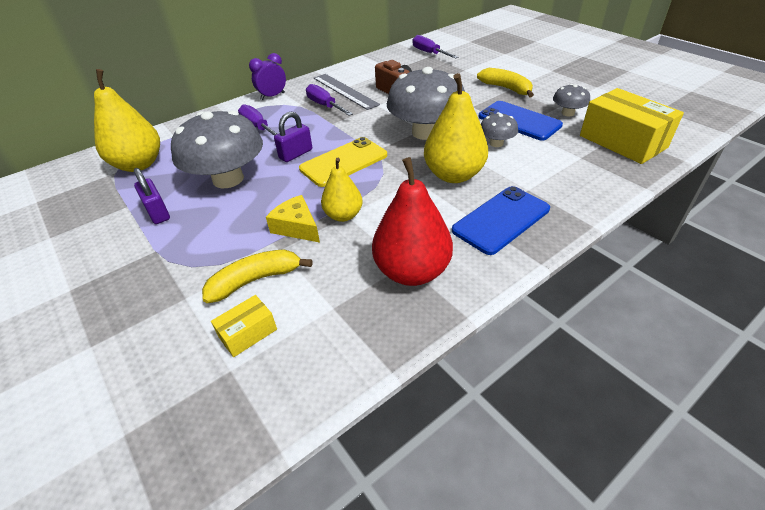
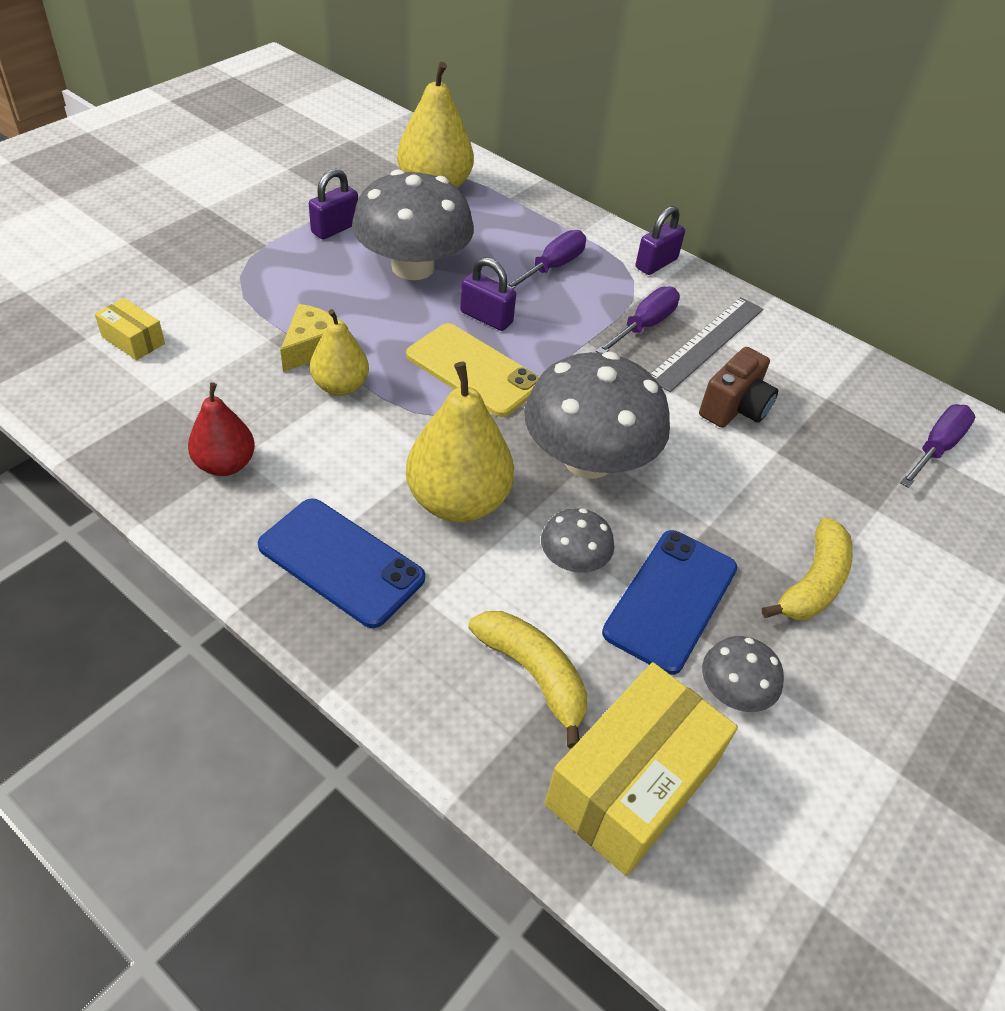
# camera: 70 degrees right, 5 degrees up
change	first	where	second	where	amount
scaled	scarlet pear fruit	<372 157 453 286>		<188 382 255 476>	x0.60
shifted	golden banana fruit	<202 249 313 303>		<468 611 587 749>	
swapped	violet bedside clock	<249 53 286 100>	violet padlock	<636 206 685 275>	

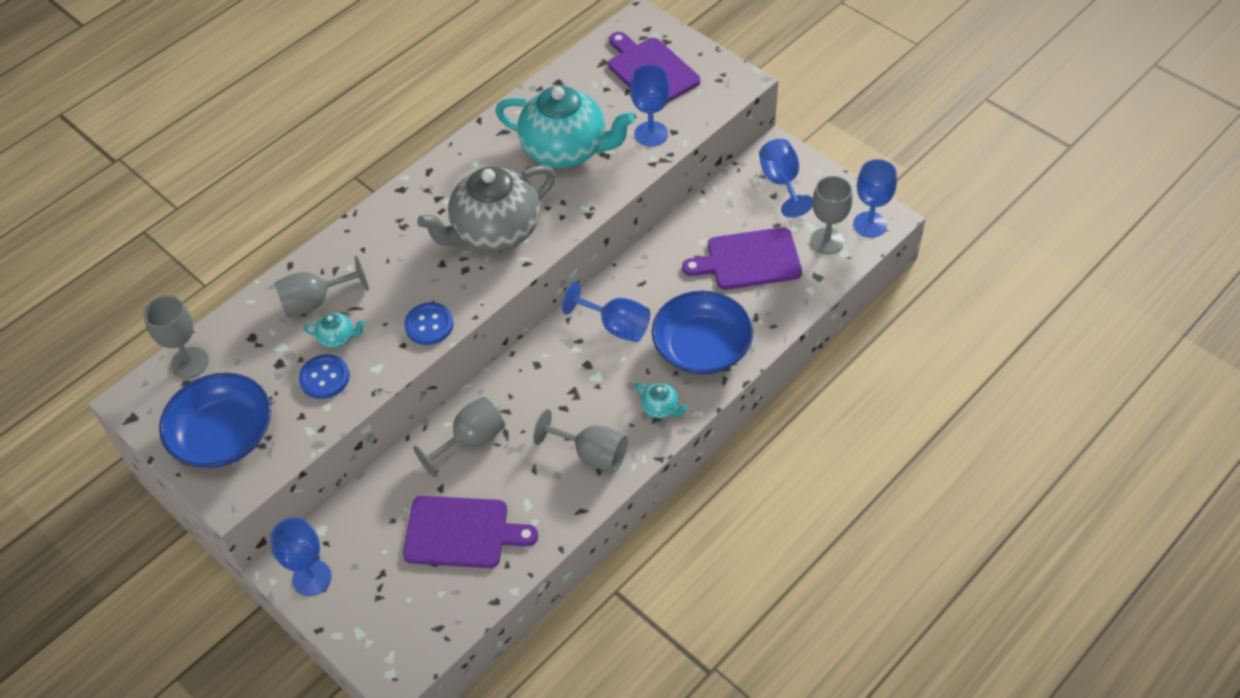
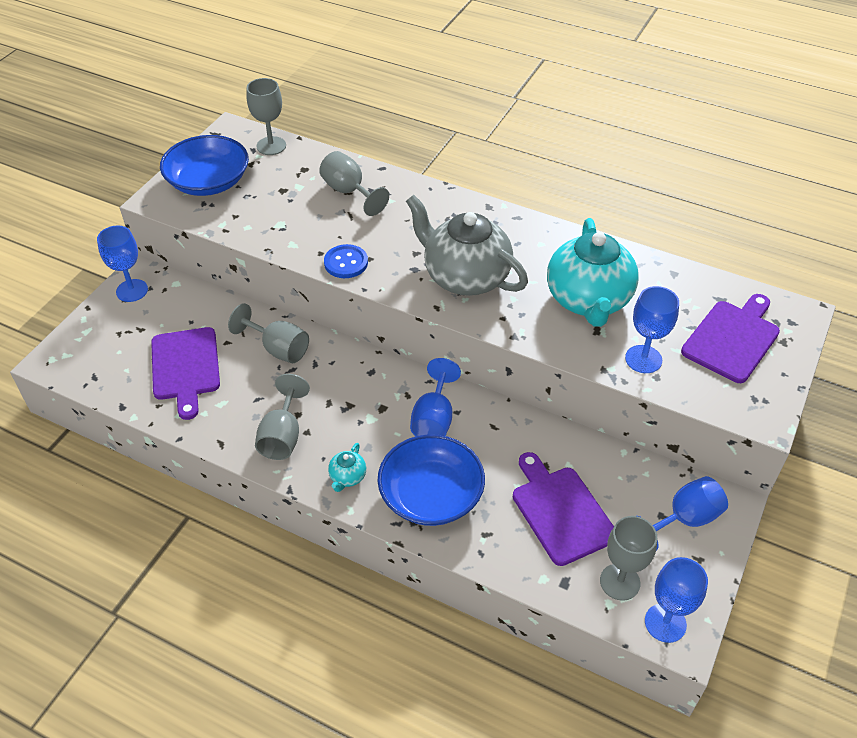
# camera: 70 degrees right, 5 degrees down
change	first	where	second	where	amount
gone	cobalt button	<299 354 350 399>			
gone	turquoise teapot	<304 313 365 349>			

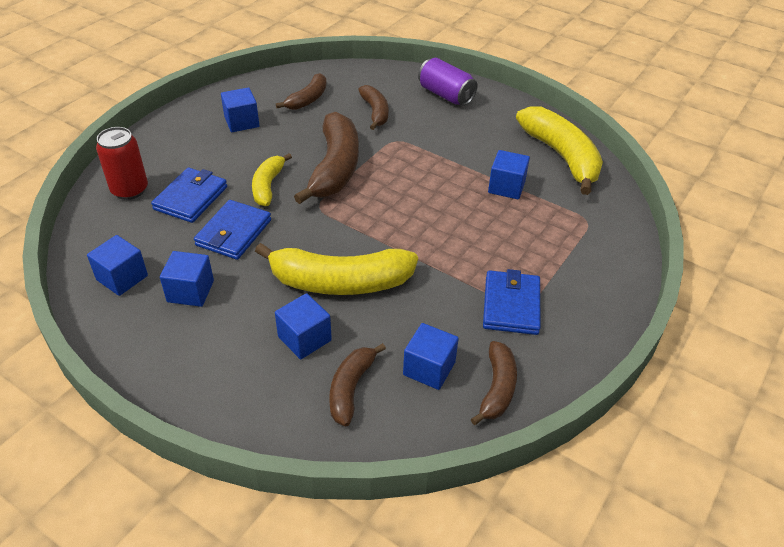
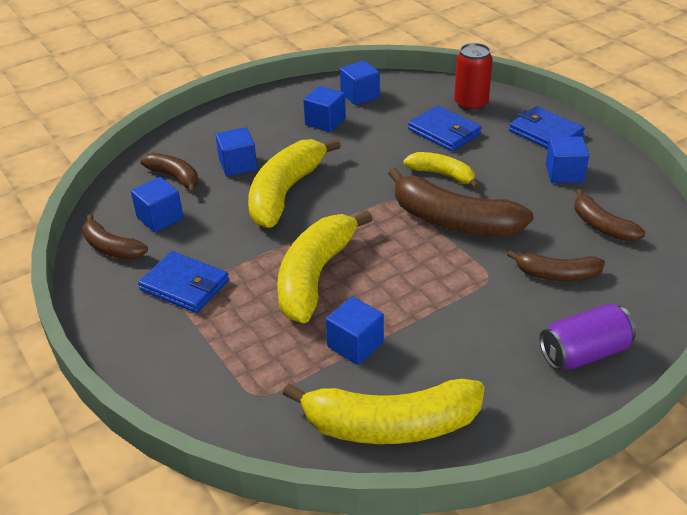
# camera: 115 degrees right, 5 degrees down
change	first	where	second	where	amount
new			golden banana fruit	<277 211 373 323>	
shifted	cobalt card wallet	<194 200 271 260>		<509 106 585 149>	

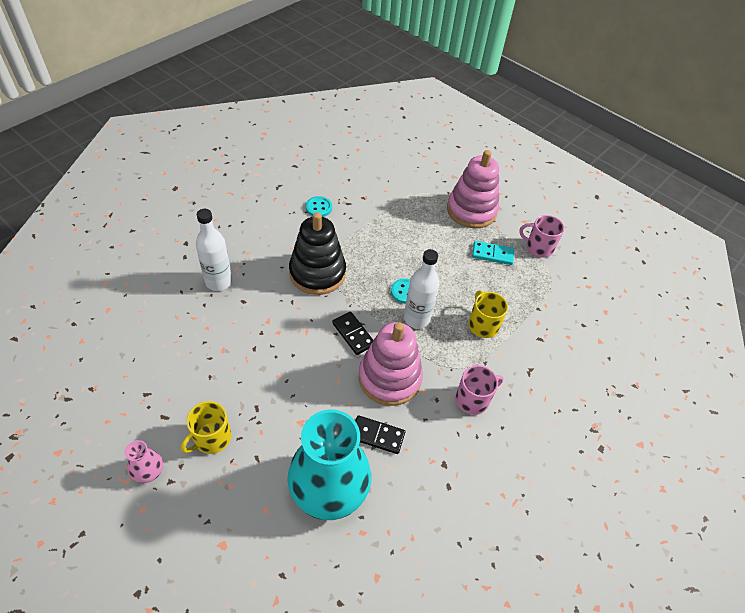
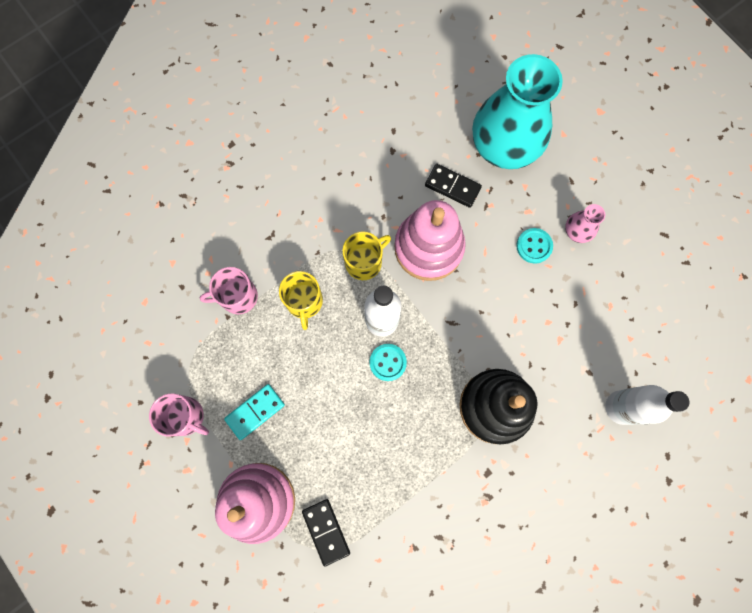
# camera: 165 degrees left, 25 degrees up
change	first	where	second	where	amount
shifted	pink mug	<455 365 503 415>		<200 267 258 314>	
rotated	turquoise domino piece	<472 241 514 265>		<224 384 285 440>	60 degrees counterclockwise
shifted	ebony domino piece	<332 312 374 355>		<302 499 350 566>	
shifted	golden mug	<181 401 231 454>		<342 231 391 280>	
shifted	turquoise button	<306 196 332 217>		<516 228 553 264>	
shifted	pink tall vase	<125 440 163 483>		<565 204 605 243>	

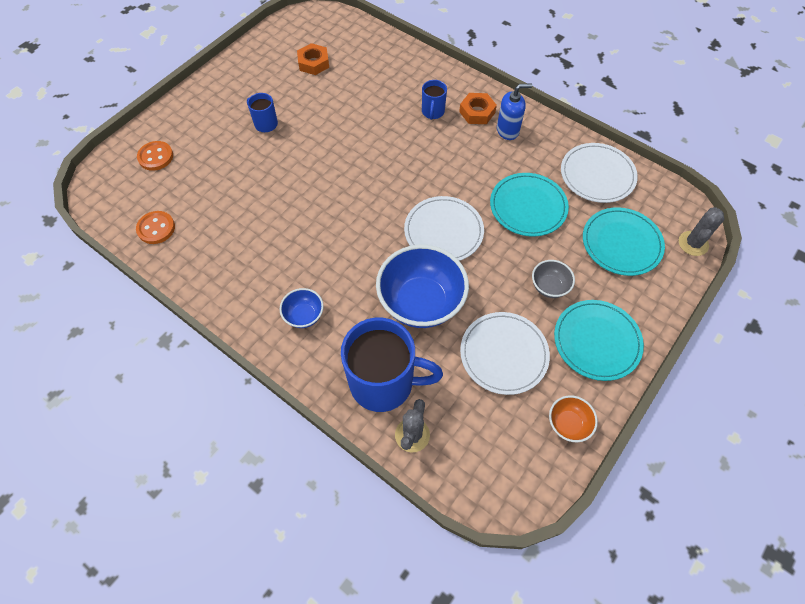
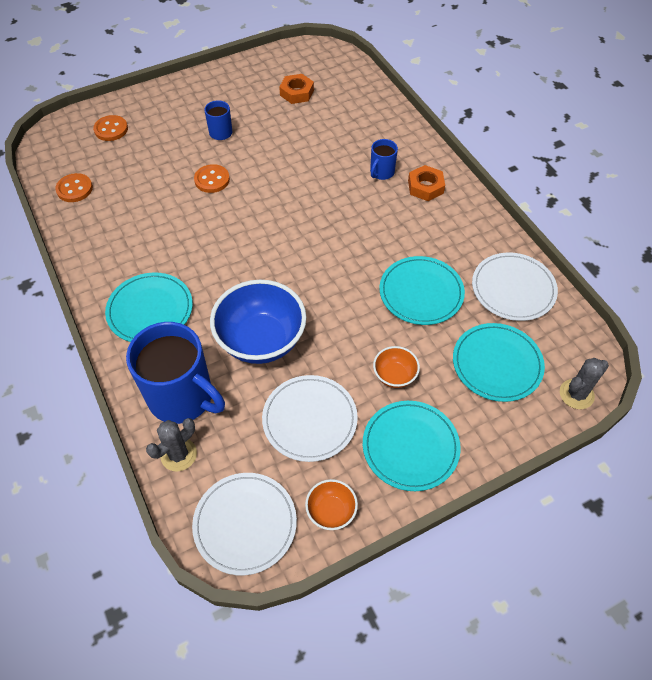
# camera: 25 degrees right, 5 degrees down
change	first	where	second	where	amount
swapped	cobalt deep dish	<279 288 324 328>	turquoise dinner plate	<105 273 193 342>	
shifted	snow-white dinner plate	<404 196 484 261>		<192 473 297 575>	
new			bright orange button	<194 164 230 193>	
repainted	ash-grey deep dish	<532 260 575 298>	bright orange deep dish	<373 346 420 388>	
gone	cobalt soap dispenser	<497 83 532 140>			

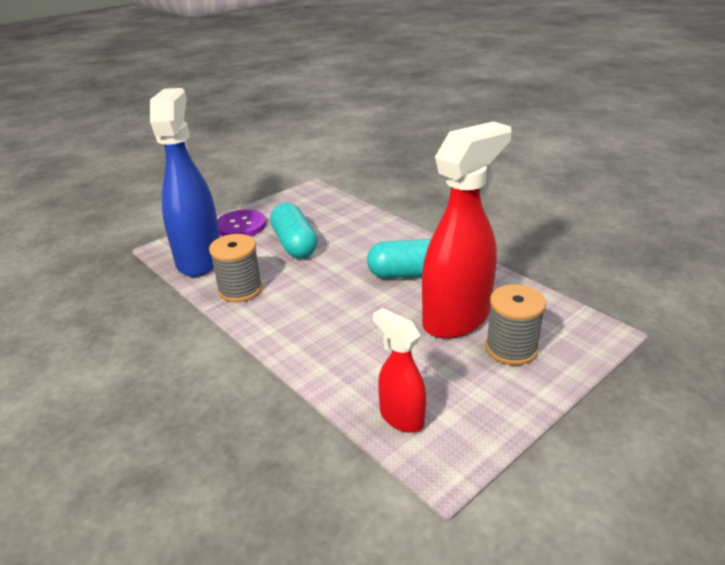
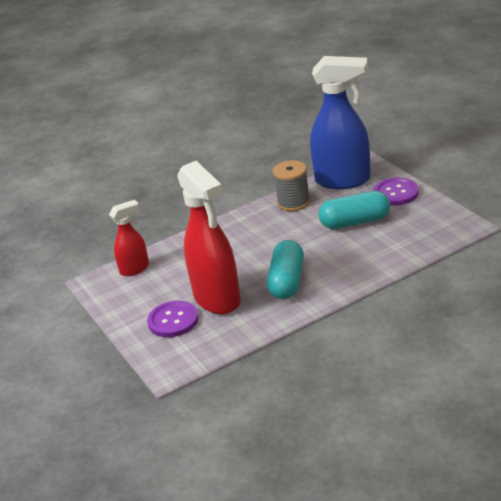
# camera: 105 degrees right, 0 degrees up
change	first	where	second	where	amount
swapped	ash-grey reel of thread	<485 284 546 365>	violet button	<147 301 199 337>	

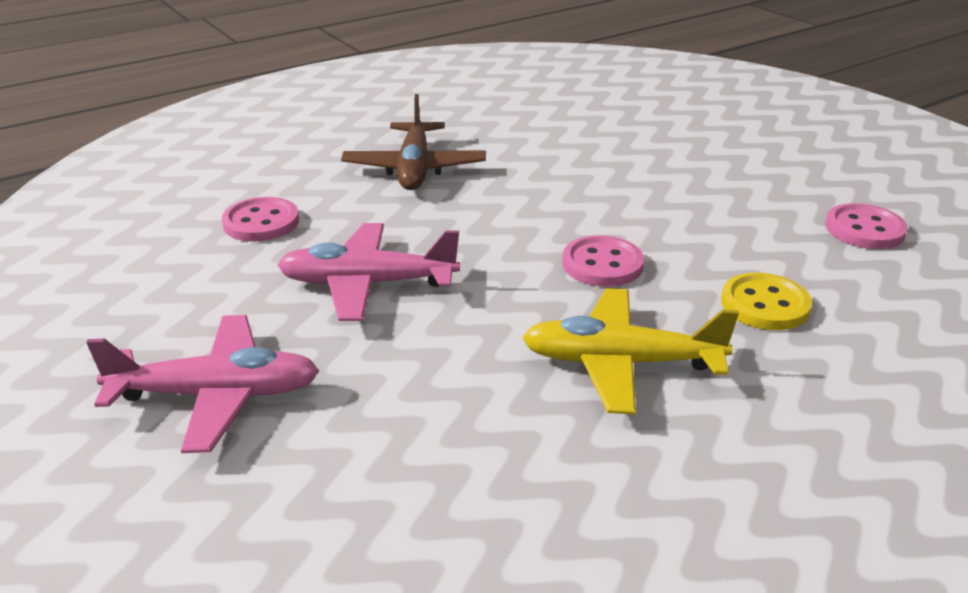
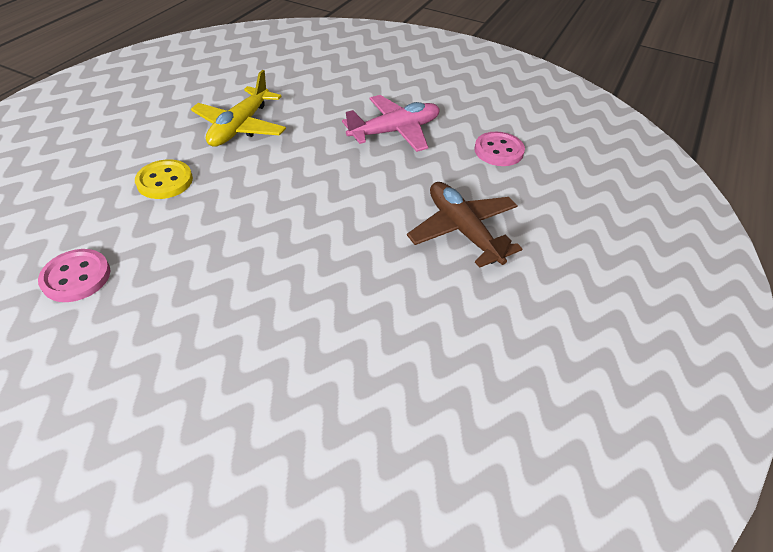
# camera: 150 degrees right, 15 degrees up
change	first	where	second	where	amount
rotated	golden toy plane	<522 288 739 415>		<191 70 286 147>	135 degrees clockwise
gone	pink toy plane	<86 315 319 453>			
gone	pink button	<562 235 644 287>			

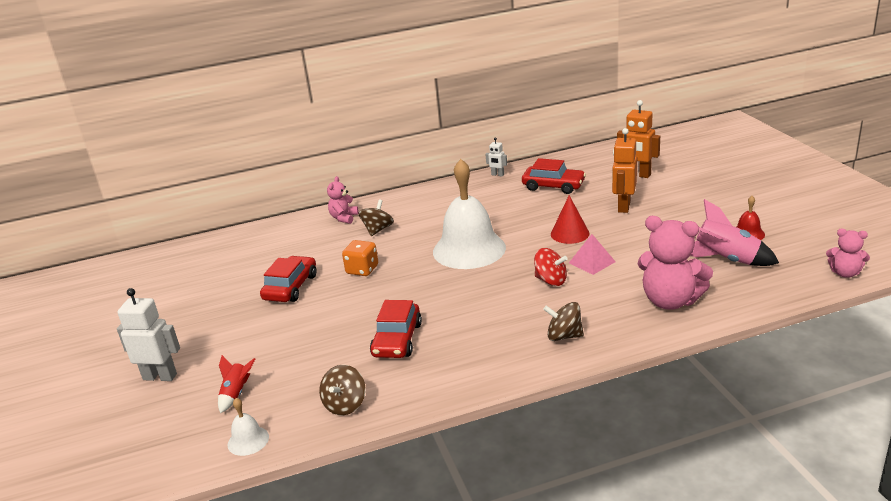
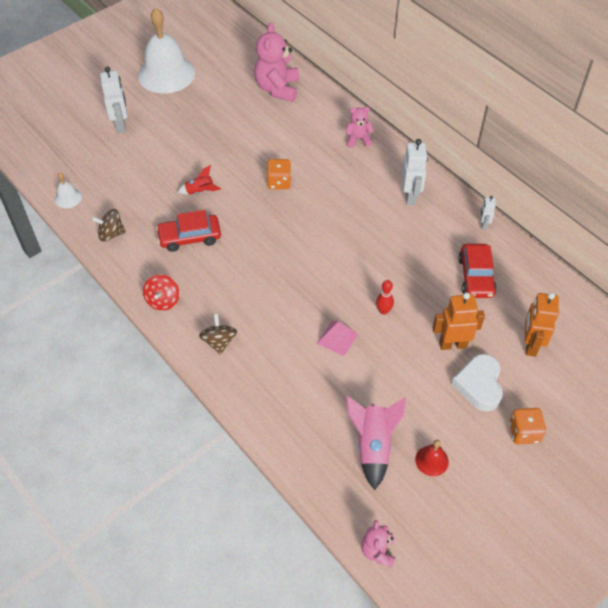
# camera: 65 degrees right, 25 degrees up
change	first	where	second	where	amount
shifted	snow-white hand bell	<433 159 506 269>		<138 8 195 94>	
shifted	scarlet spinning top	<534 248 567 286>		<143 274 180 311>	
shifted	scarlet toy rocket	<218 355 255 413>		<178 165 221 195>	
shifted	pink teddy bear	<638 216 713 310>		<254 22 299 102>	
swapped	scarlet cone shape	<551 195 590 244>	scarlet bowling pin	<376 280 394 315>	
new			snow-white robot	<401 139 428 205>	
new			snow-white heart shape	<452 354 503 411>	
new			bright orange game die	<509 408 546 445>	
gone	scarlet toy car	<260 256 317 302>			
gone	russet spinning top	<358 200 394 236>			

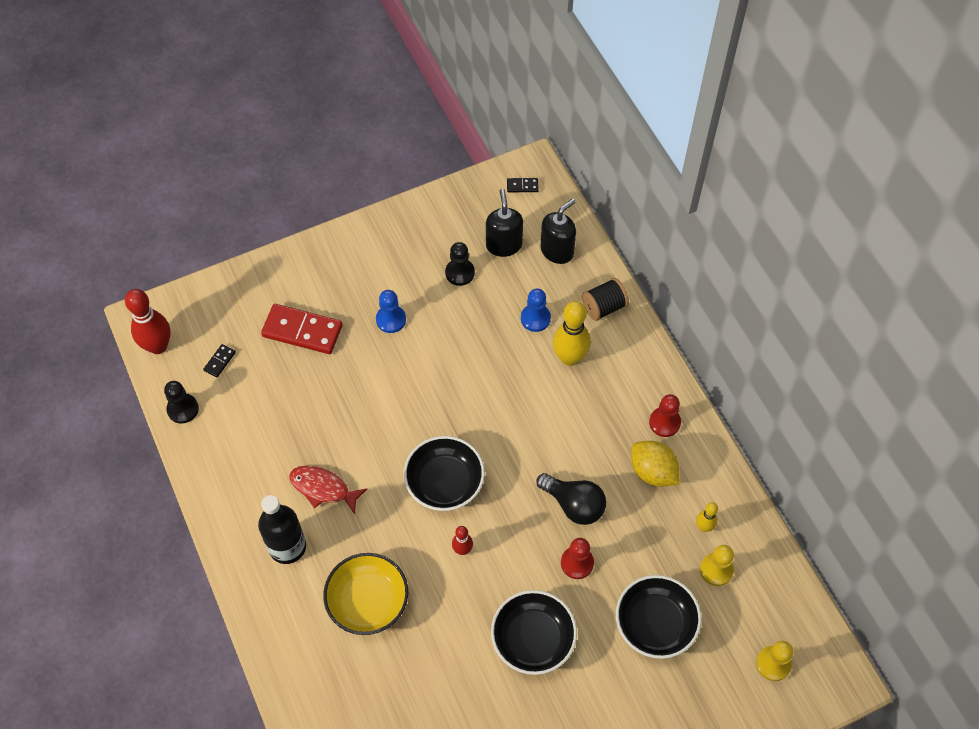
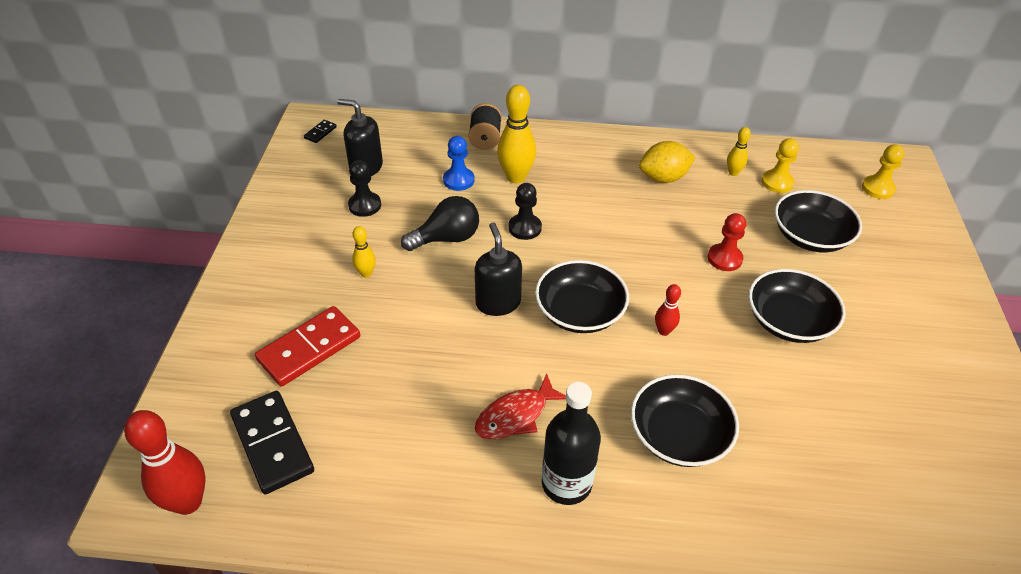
# camera: 60 degrees left, 15 degrees down
change	first	where	second	where	amount
scaled	ebony domino piece	<203 344 236 377>		<230 391 314 494>	x2.23
swapped	cobalt pawn	<376 290 406 333>	golden bowling pin	<352 226 376 278>	
shifted	ebony light bulb	<536 473 606 525>		<401 196 479 251>	
shifted	ebony soap dispenser	<540 199 576 264>		<475 222 522 316>	
shifted	ebony pawn	<164 381 199 423>		<508 183 542 240>	
repainted	golden deep dish	<323 553 408 635>	ebony deep dish	<631 374 739 467>	
gone	scarlet pawn	<649 394 681 437>			

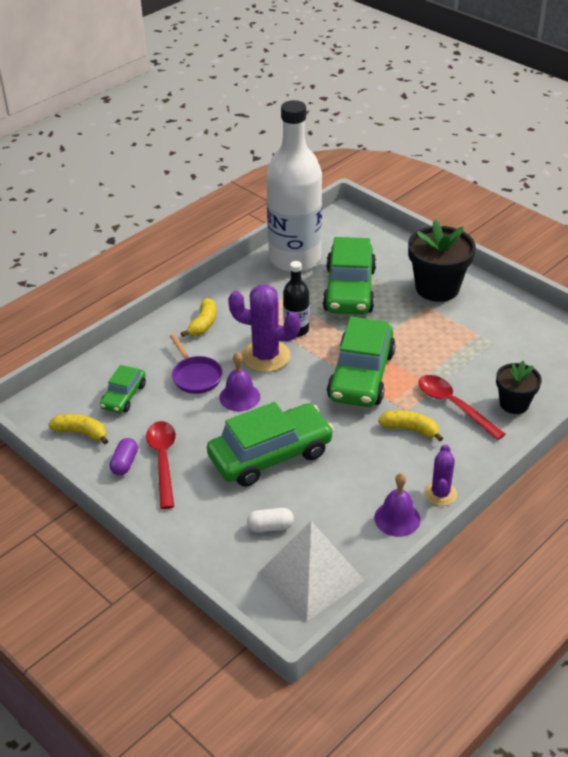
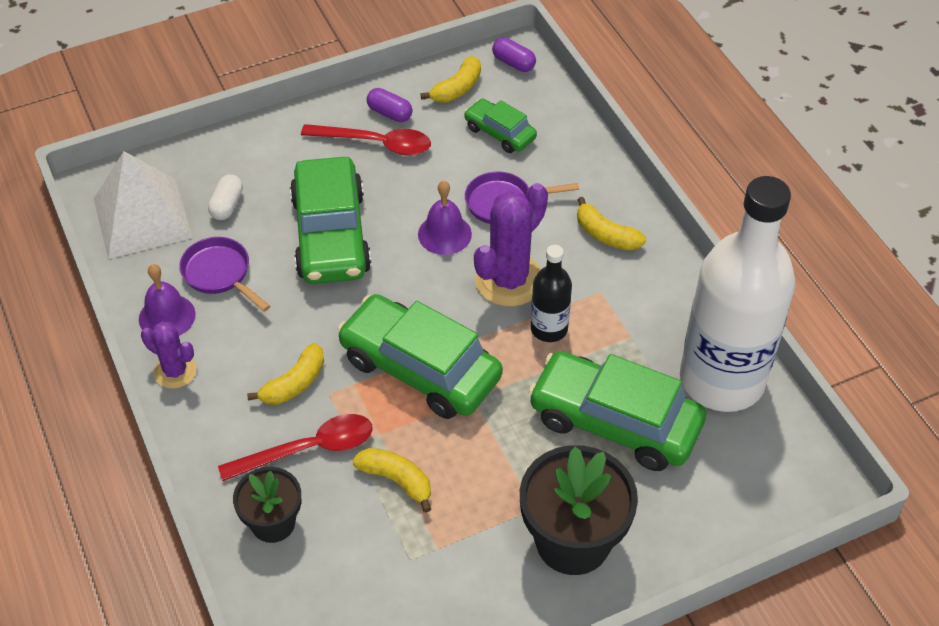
# camera: 110 degrees right, 10 degrees up
change	first	where	second	where	amount
new			violet pan	<179 237 270 312>	
new			golden banana fruit	<352 448 431 513>	
new			violet capsule	<492 37 536 72>	

